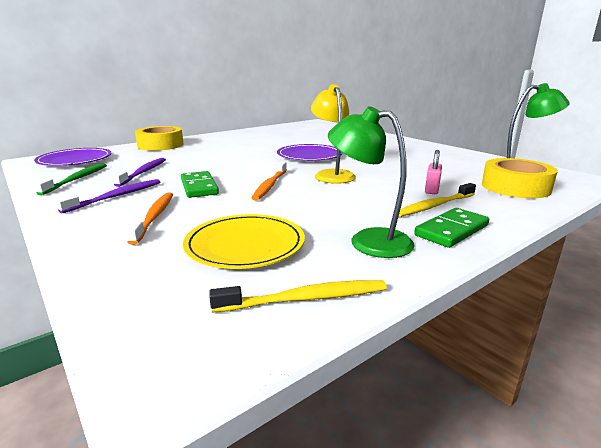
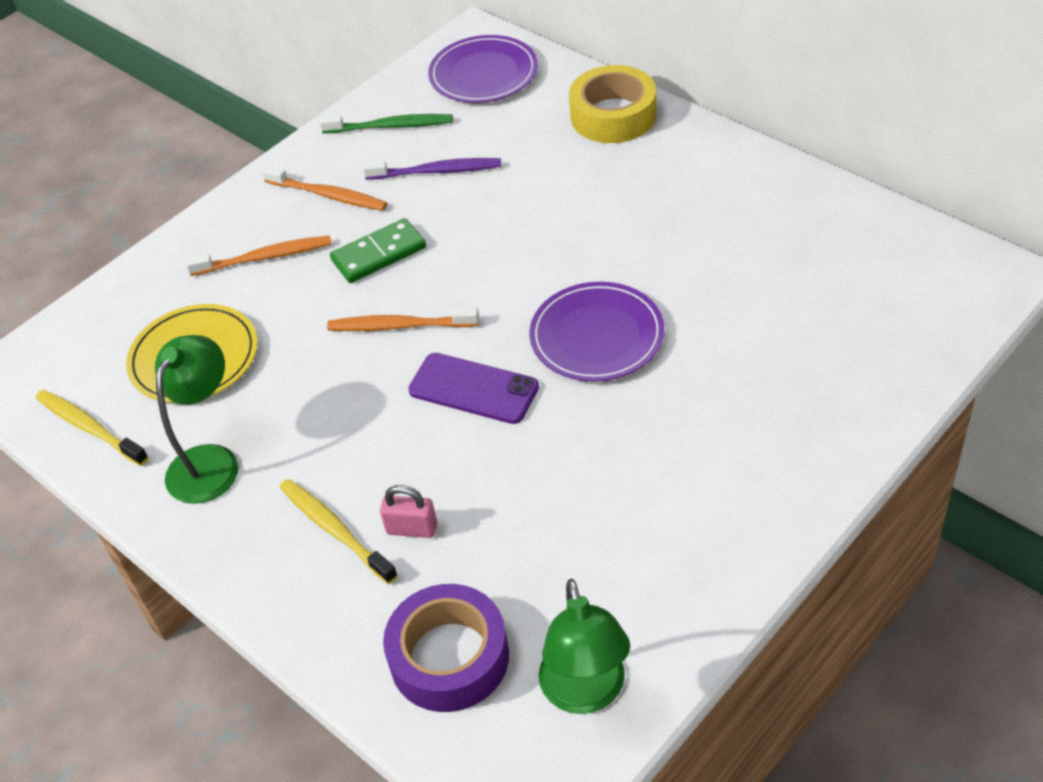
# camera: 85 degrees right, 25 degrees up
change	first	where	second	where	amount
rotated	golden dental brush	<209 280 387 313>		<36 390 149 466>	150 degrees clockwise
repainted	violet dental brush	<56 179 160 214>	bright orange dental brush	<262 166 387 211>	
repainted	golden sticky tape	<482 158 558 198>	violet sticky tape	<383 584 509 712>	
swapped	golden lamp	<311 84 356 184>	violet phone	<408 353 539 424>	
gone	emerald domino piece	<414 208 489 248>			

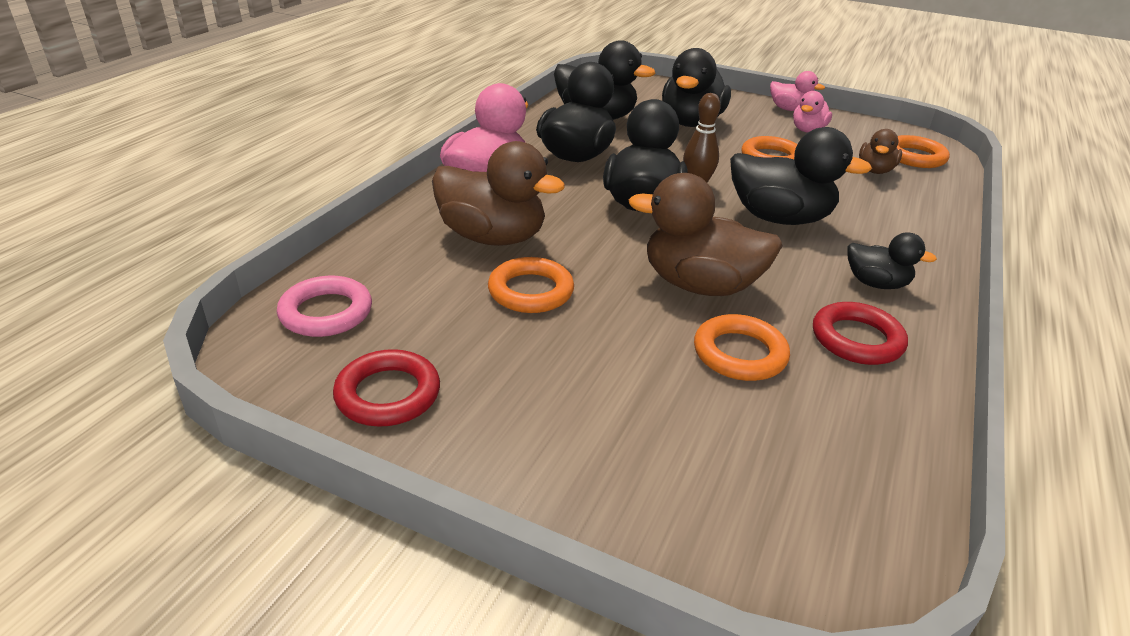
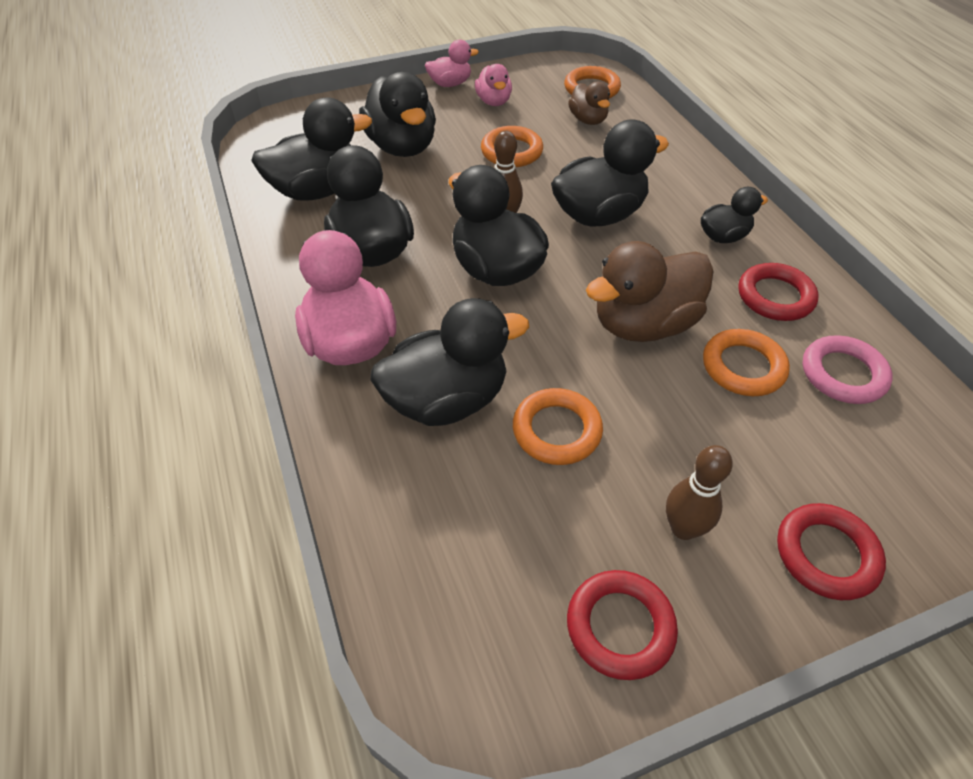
# camera: 45 degrees left, 15 degrees up
change	first	where	second	where	amount
repainted	russet rubber duck	<432 141 565 246>	ebony rubber duck	<371 298 529 426>	
new			russet bowling pin	<666 445 733 540>	
new			scarlet torus	<777 503 886 600>	
shifted	pink torus	<277 276 372 337>		<803 335 893 404>	

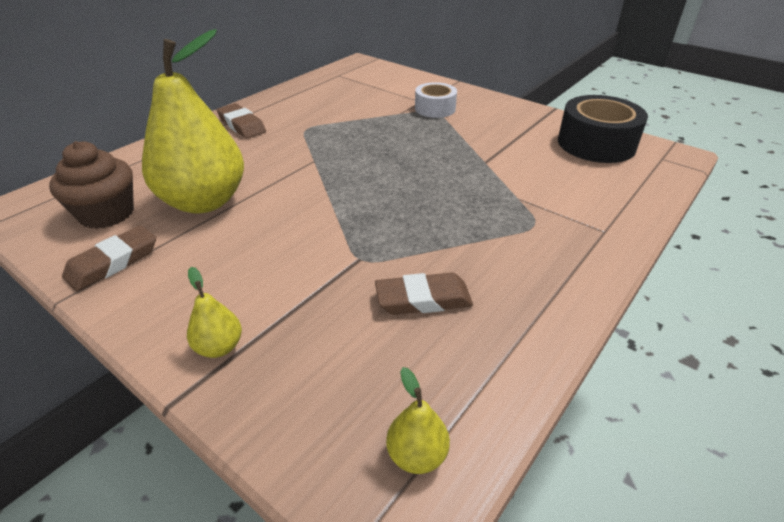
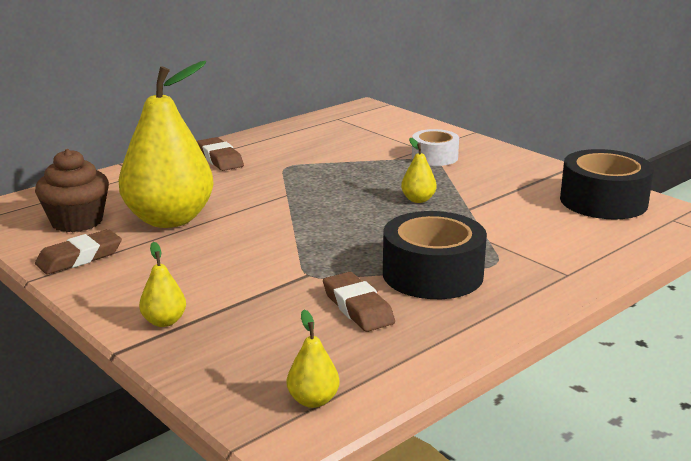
# camera: 10 degrees right, 15 degrees down
change	first	where	second	where	amount
rotated	russet eraser	<375 273 473 315>		<323 272 395 332>	60 degrees clockwise
new			ebony sticky tape	<383 211 487 299>	
new			golden pear fruit	<401 137 437 203>	

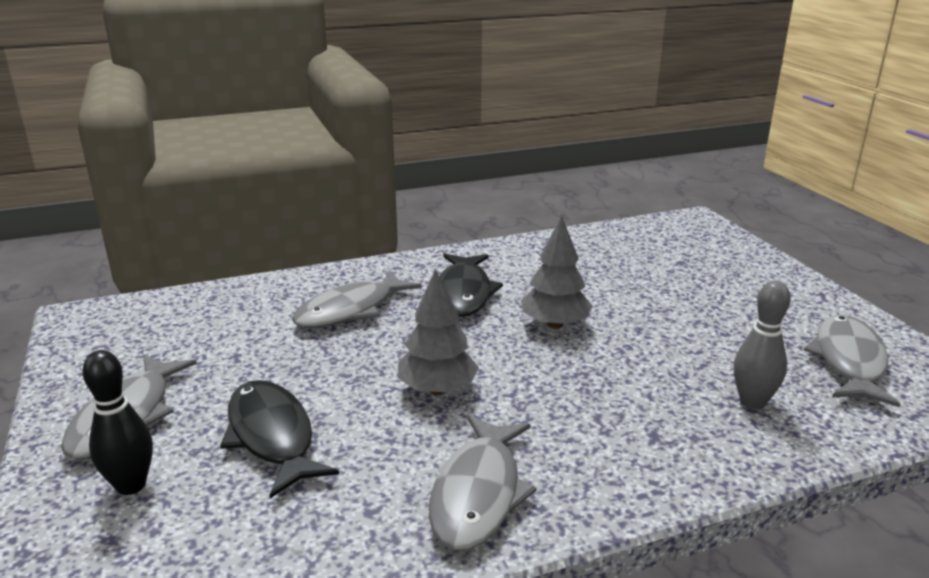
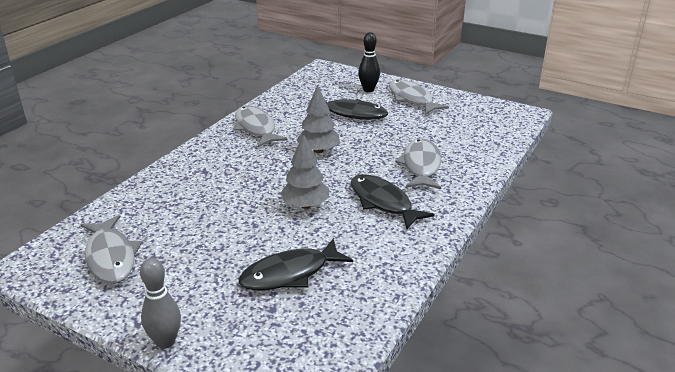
# camera: 140 degrees right, 5 degrees up
change	first	where	second	where	amount
shifted	ash-grey bowling pin	<734 281 791 410>		<140 258 181 349>	
new			ebony fish	<239 238 353 290>	

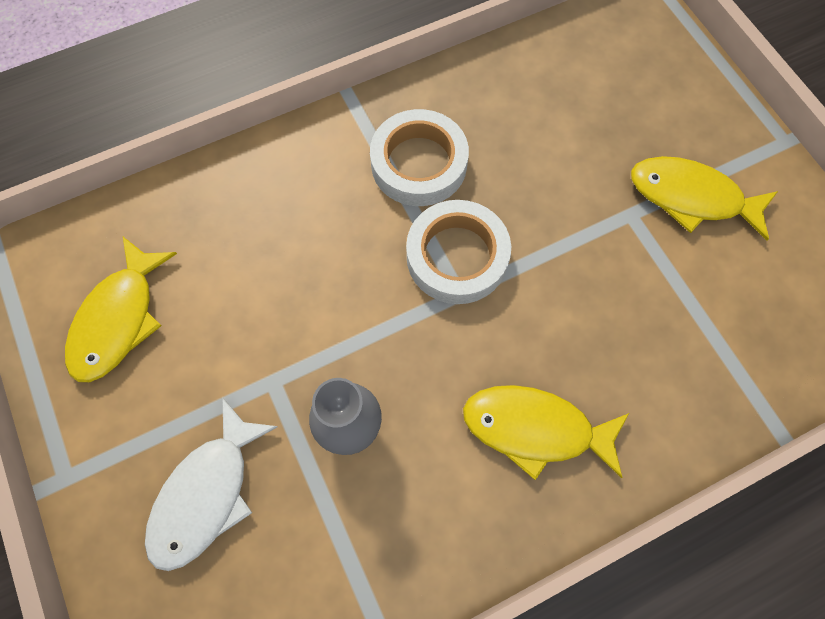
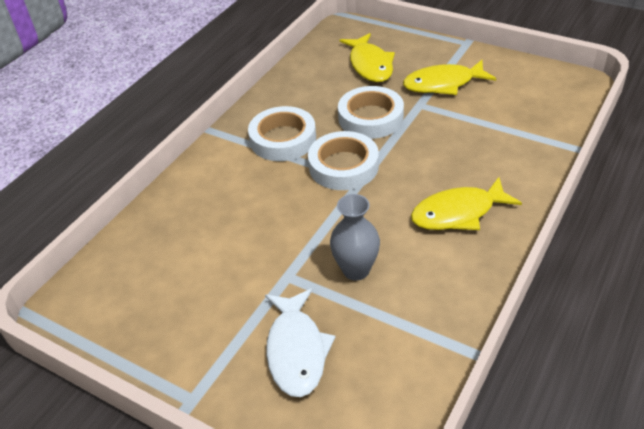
# camera: 30 degrees left, 25 degrees down
change	first	where	second	where	amount
new			snow-white sticky tape	<338 86 404 139>	
shifted	golden fish	<65 237 177 382>		<340 33 395 82>	

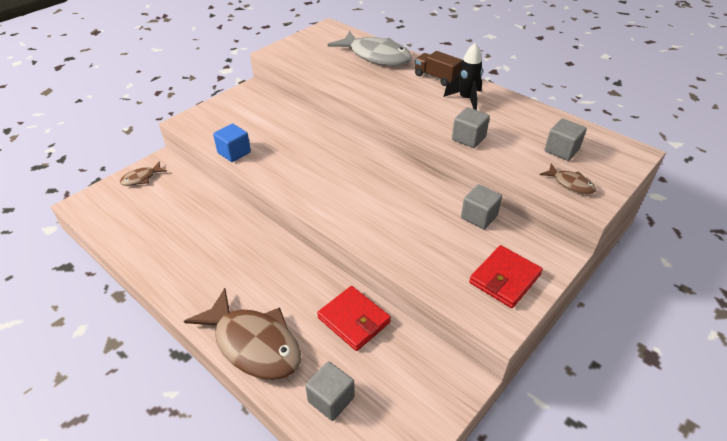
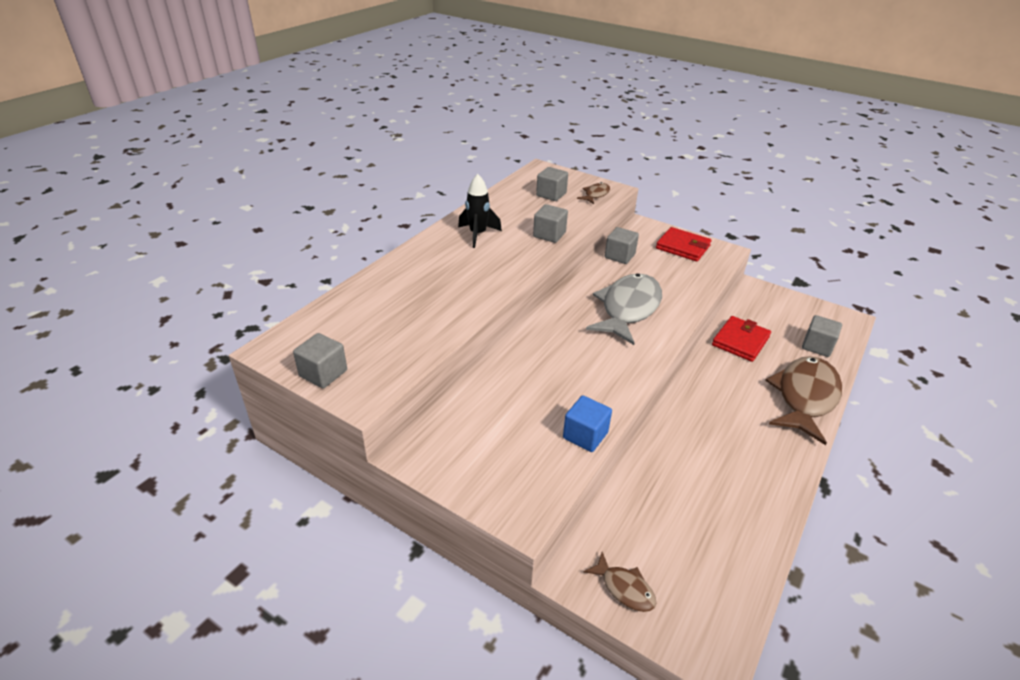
# camera: 100 degrees left, 5 degrees down
change	first	where	second	where	amount
new			ash-grey cube	<293 333 347 388>	
shifted	ash-grey fish	<328 31 412 66>		<586 273 662 345>	
gone	russet toy truck	<415 51 462 86>			

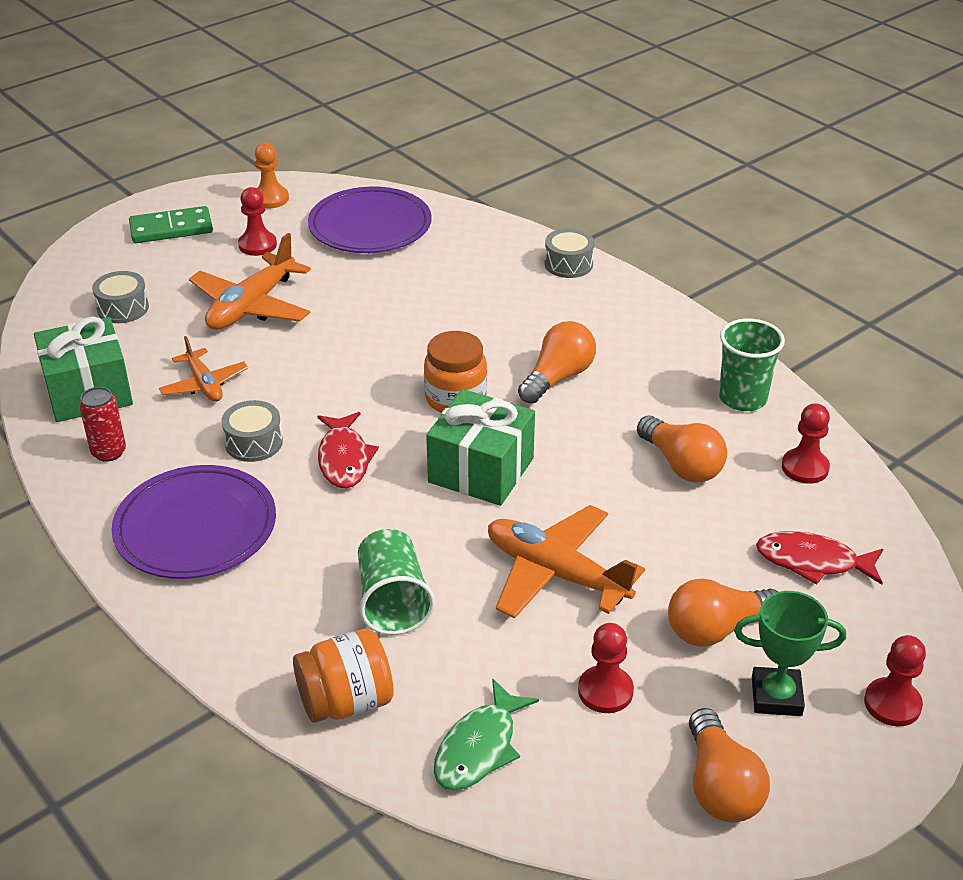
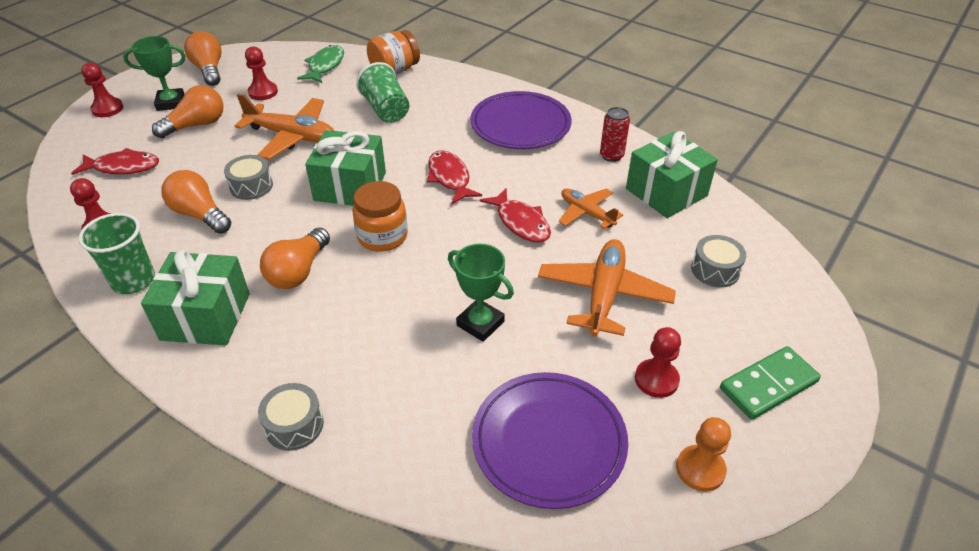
# camera: 165 degrees right, 5 degrees up
change	first	where	second	where	amount
new			emerald gift	<141 250 250 345>	
shifted	ash-grey drum	<221 400 283 462>		<224 155 273 200>	
new			emerald trophy	<448 244 514 342>	
new			scarlet fish	<480 188 551 243>	

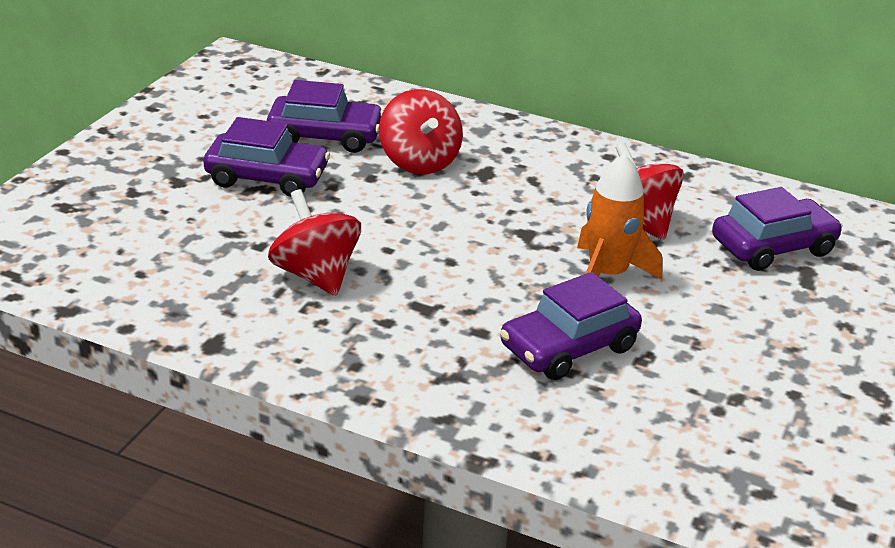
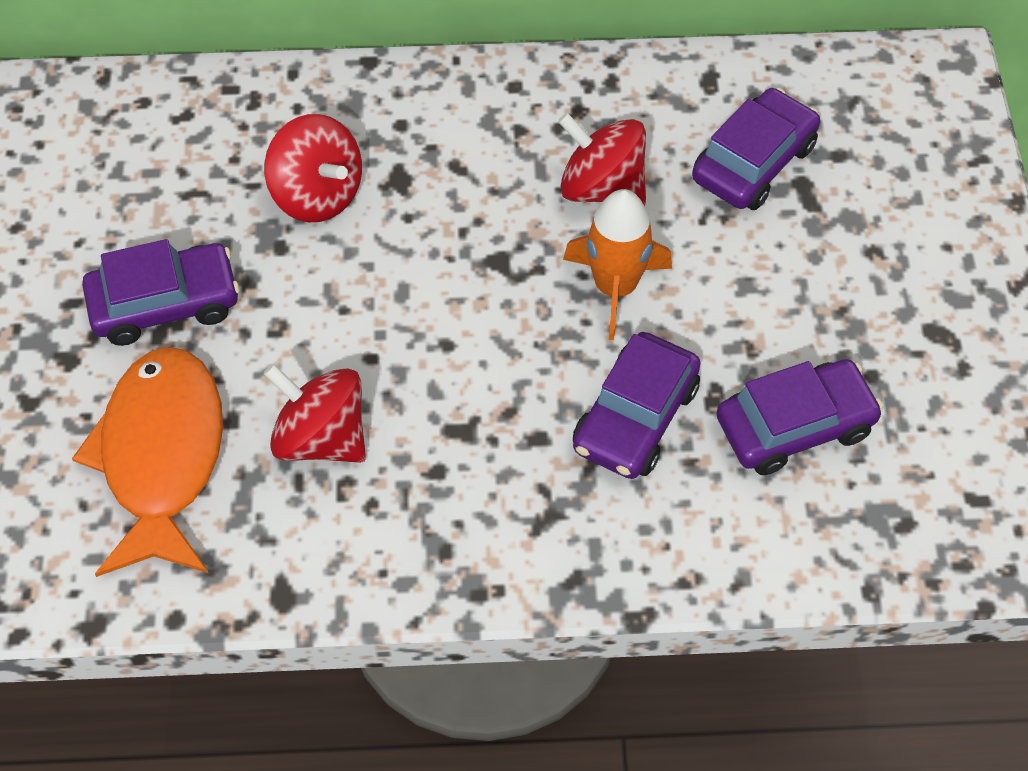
# camera: 25 degrees left, 25 degrees up
change	first	where	second	where	amount
new			bright orange fish	<72 347 223 577>	
shifted	violet toy car	<267 80 384 153>		<717 359 883 475>	

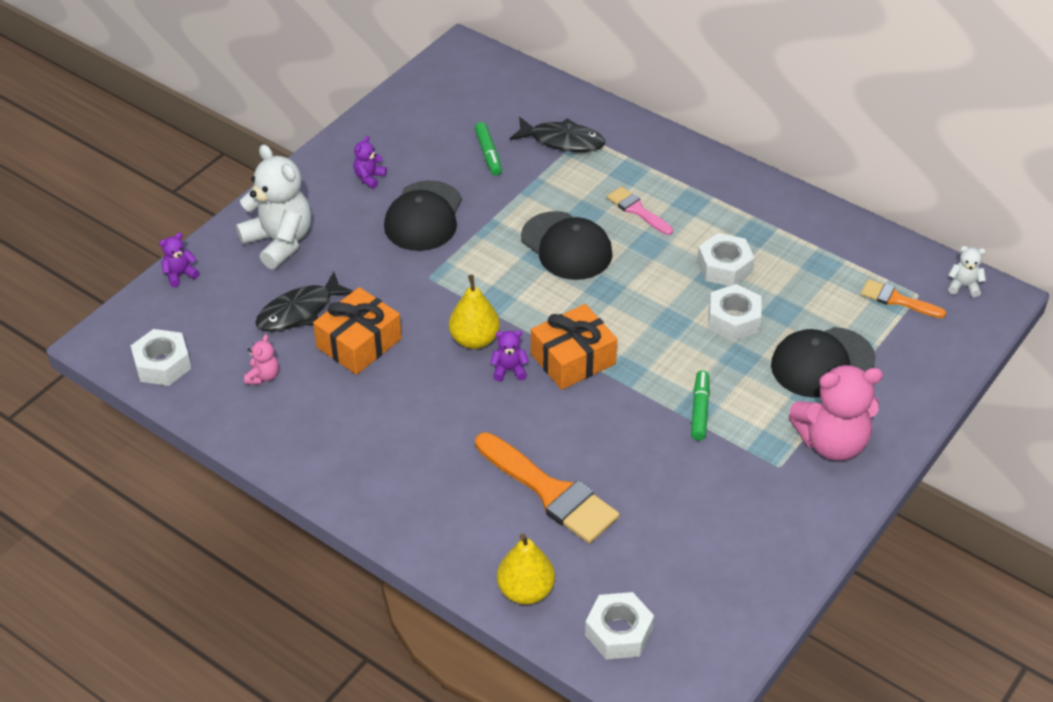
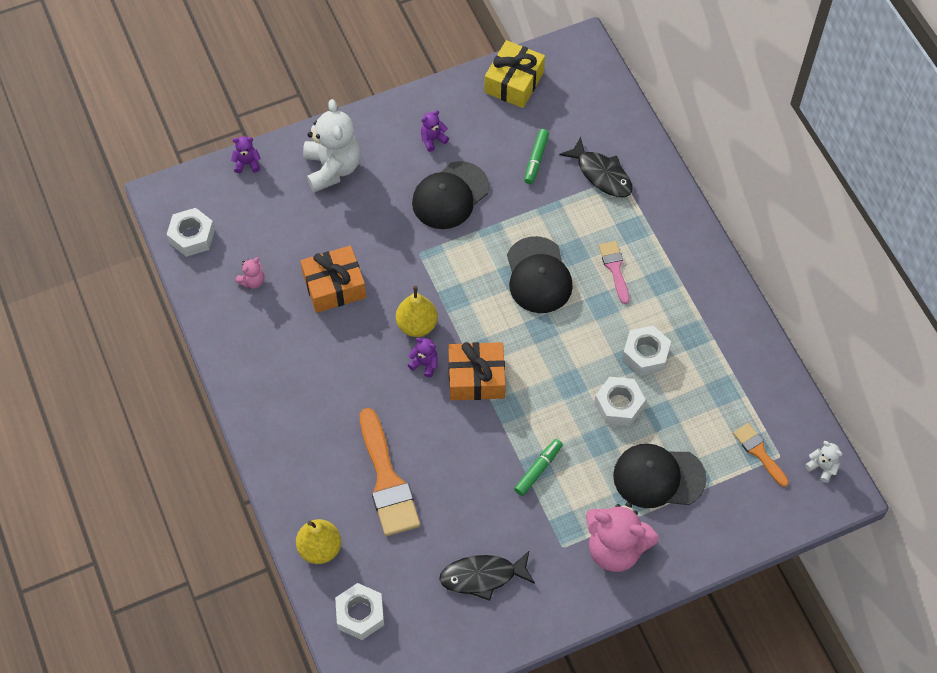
# camera: 30 degrees right, 15 degrees up
change	first	where	second	where	amount
shifted	ebony fish	<255 271 353 332>		<439 551 535 601>	
new			golden gift	<484 40 545 108>	

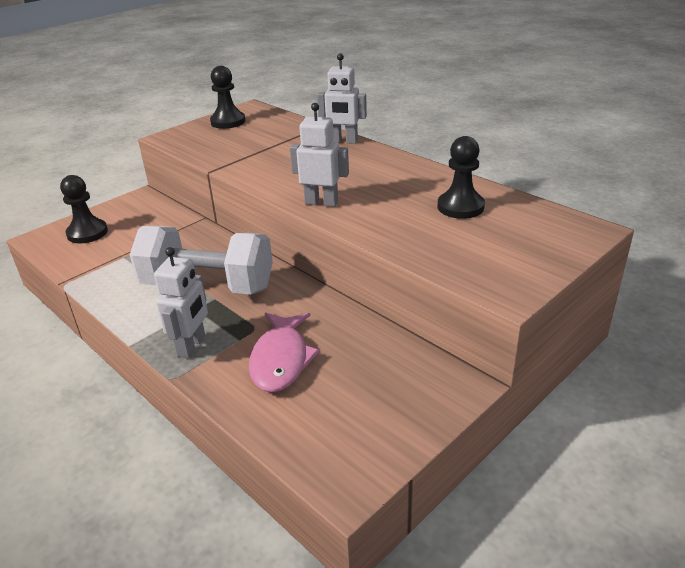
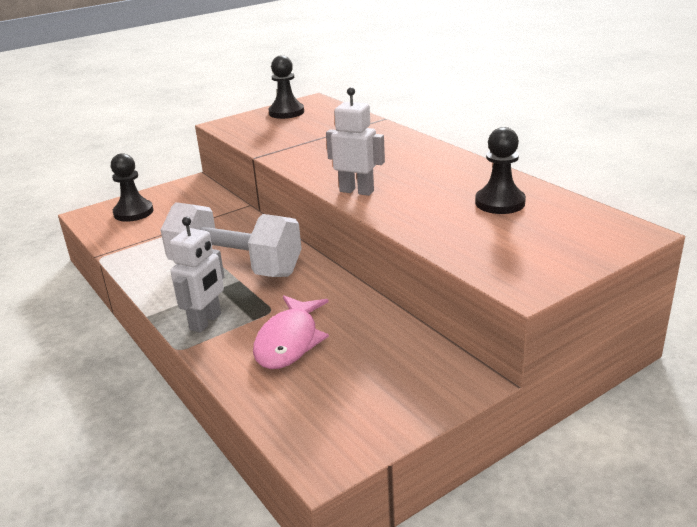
# camera: 10 degrees right, 5 degrees down
change	first	where	second	where	amount
gone	snow-white robot	<317 53 367 144>			

